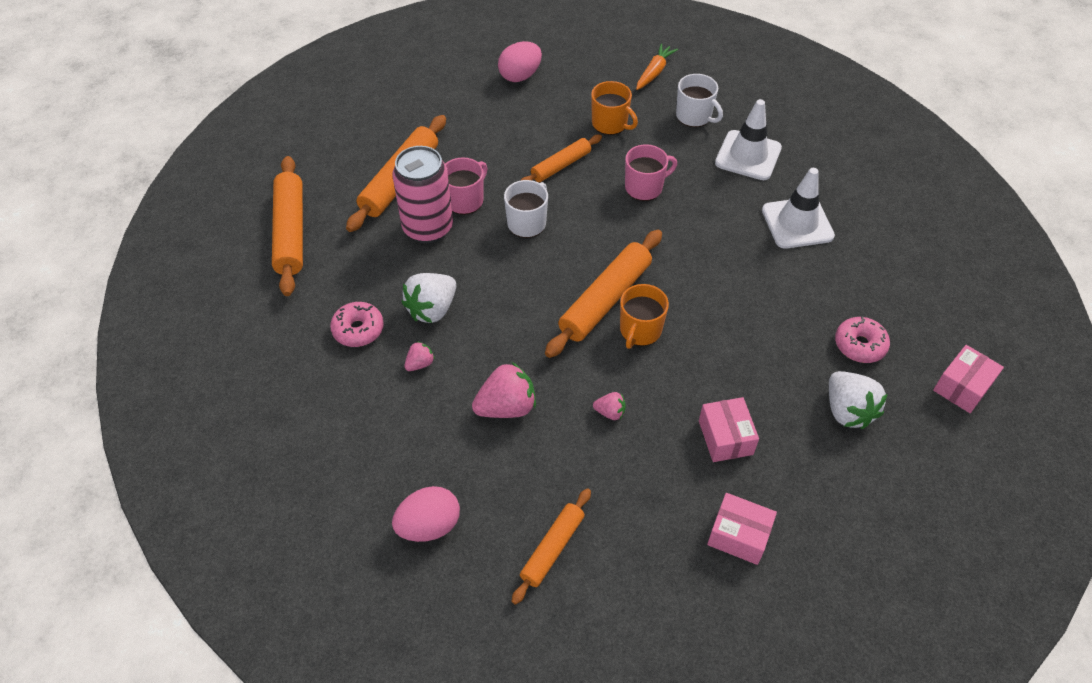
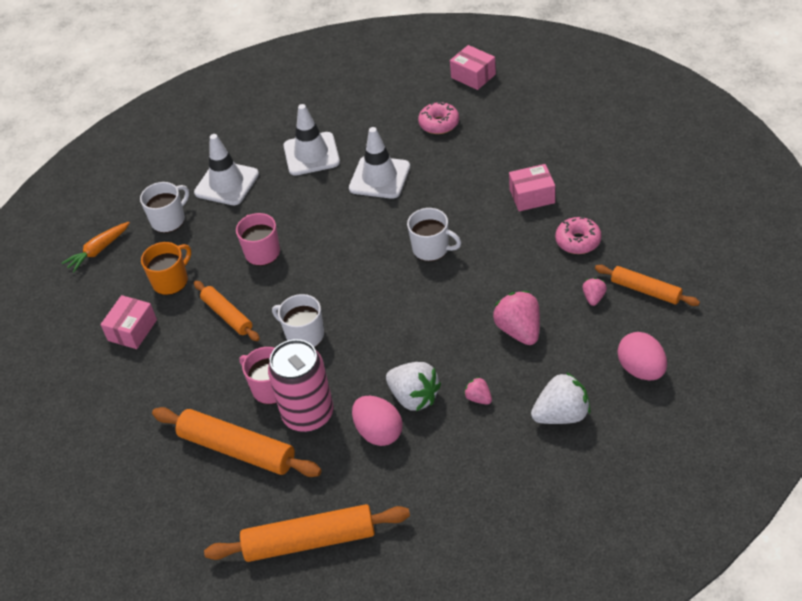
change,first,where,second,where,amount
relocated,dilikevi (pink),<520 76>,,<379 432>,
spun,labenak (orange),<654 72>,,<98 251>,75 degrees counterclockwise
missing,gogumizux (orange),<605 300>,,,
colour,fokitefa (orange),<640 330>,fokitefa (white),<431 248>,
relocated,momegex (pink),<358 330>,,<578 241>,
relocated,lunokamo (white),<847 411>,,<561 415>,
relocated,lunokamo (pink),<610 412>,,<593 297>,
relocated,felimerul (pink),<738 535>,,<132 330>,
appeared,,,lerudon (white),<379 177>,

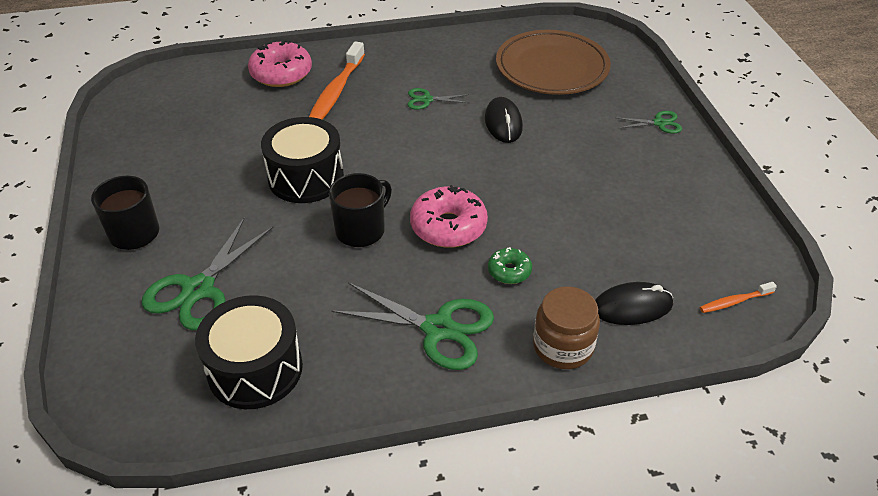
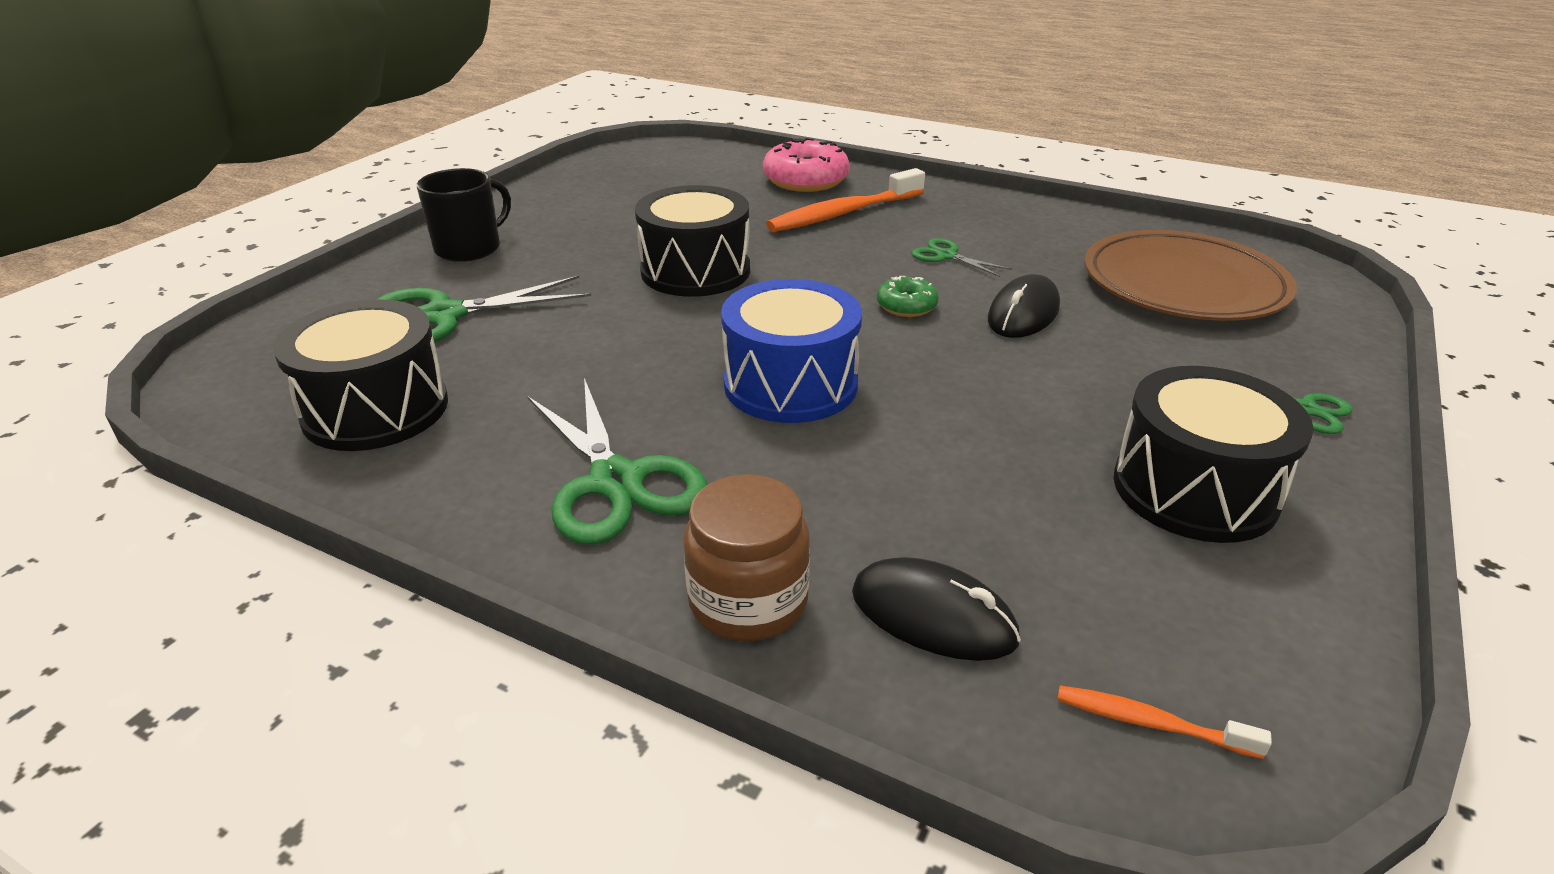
change,first,where,second,where,amount
missing,fokitefa (black),<361 230>,,,
exchanged,momegex (pink),<448 226>,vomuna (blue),<790 384>,
relocated,momegex (green),<509 271>,,<906 306>,
appeared,,,vomuna (black),<1194 490>,

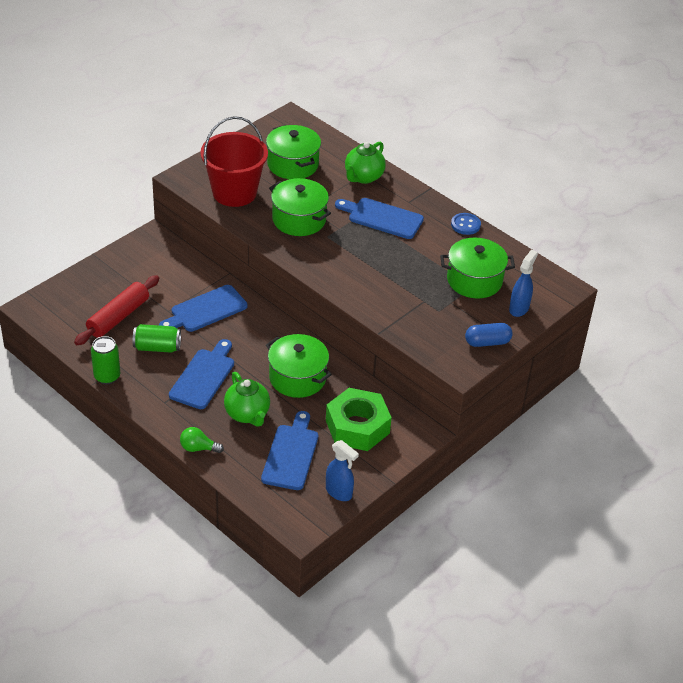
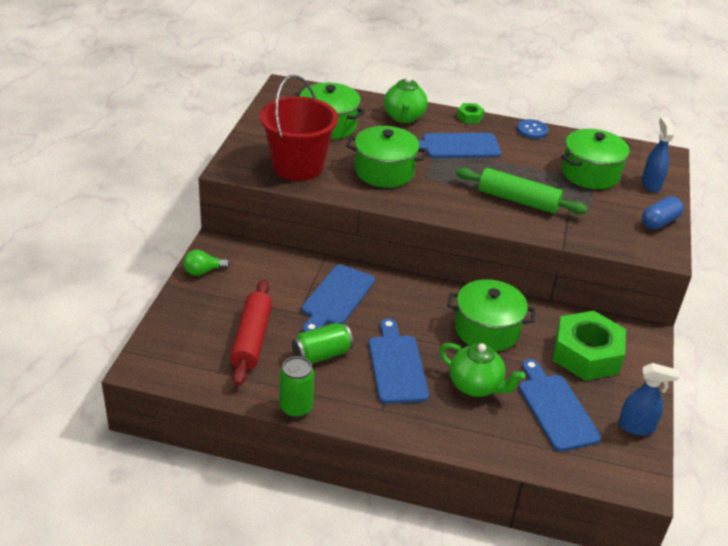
change,first,where,second,where,amount
relocated,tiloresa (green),<198 448>,,<203 271>,
appeared,,,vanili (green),<470 117>,
appeared,,,gogumizux (green),<518 200>,

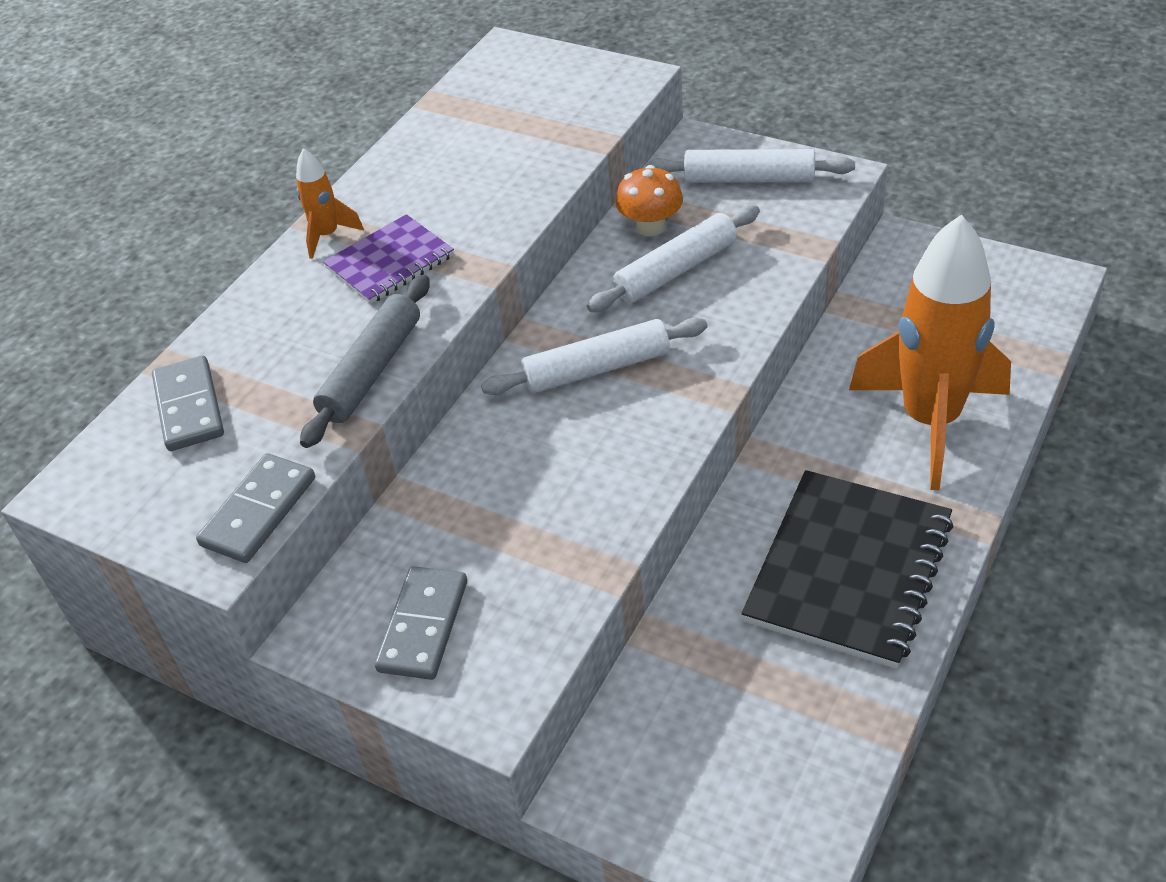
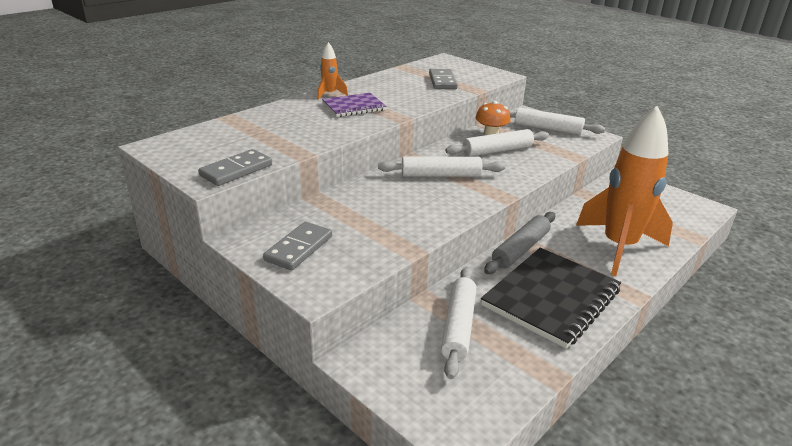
change,first,where,second,where,amount
relocated,gogumizux (grey),<372 370>,,<520 249>,
relocated,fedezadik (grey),<189 407>,,<442 81>,
appeared,,,gogumizux (white),<458 326>,

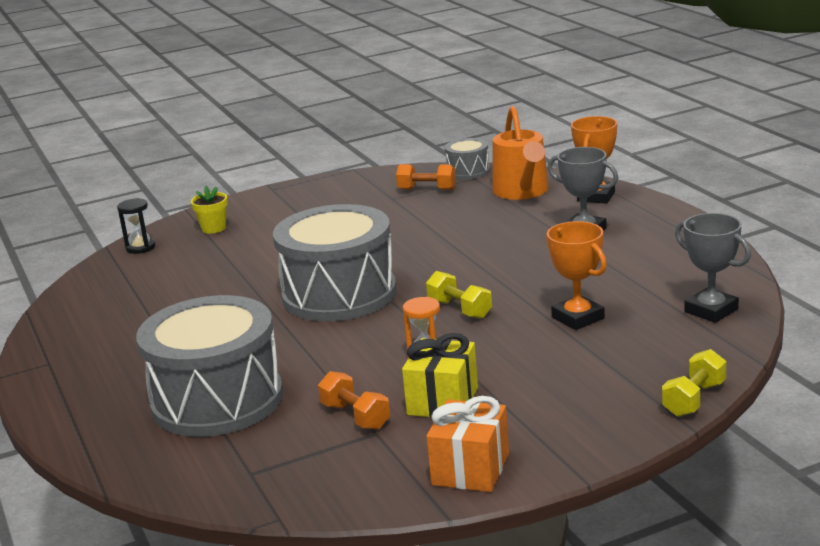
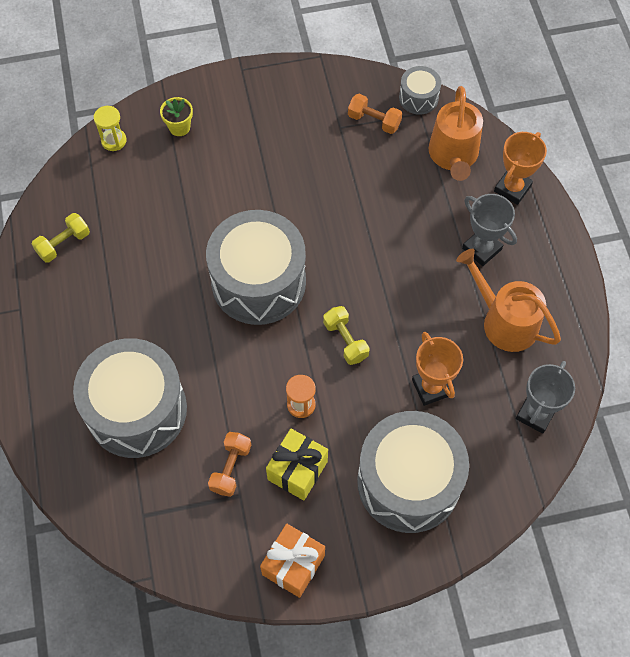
change,first,where,second,where,amount
colour,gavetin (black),<140 248>,gavetin (yellow),<114 141>,
spun,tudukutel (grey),<711 310>,,<535 414>,60 degrees clockwise
relocated,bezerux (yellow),<694 399>,,<63 244>,
spun,bezerux (orange),<355 416>,,<231 468>,45 degrees clockwise
appeared,,,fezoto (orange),<504 321>,
appeared,,,vomuna (grey),<408 482>,

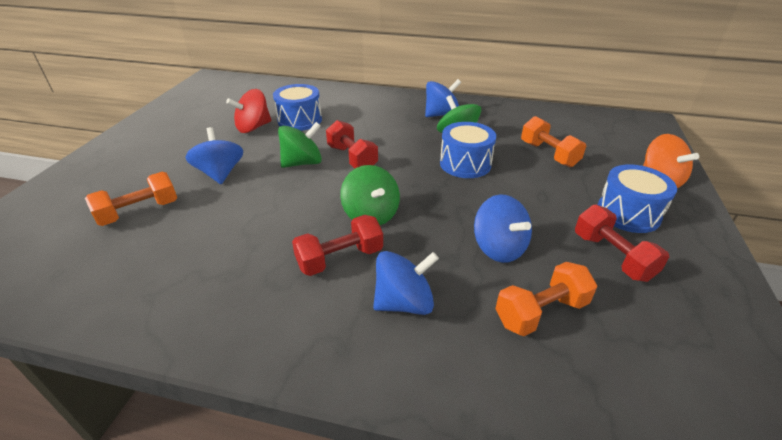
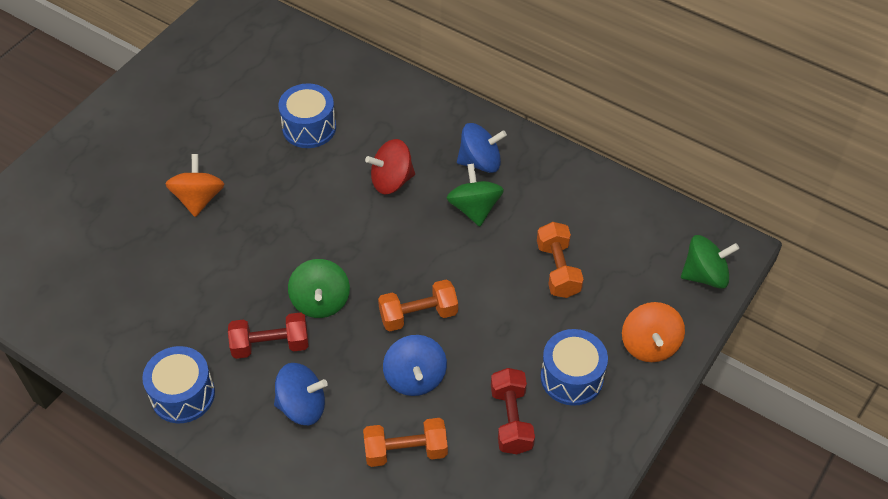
change,first,where,second,where,amount
relocated,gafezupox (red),<253 127>,,<391 181>,
missing,bezerux (red),<352 158>,,,
relocated,gafezupox (green),<302 163>,,<705 275>,
relocated,vomuna (blue),<465 164>,,<183 395>,
colour,gafezupox (blue),<220 173>,gafezupox (orange),<198 199>,
relocated,bezerux (orange),<139 212>,,<418 315>,

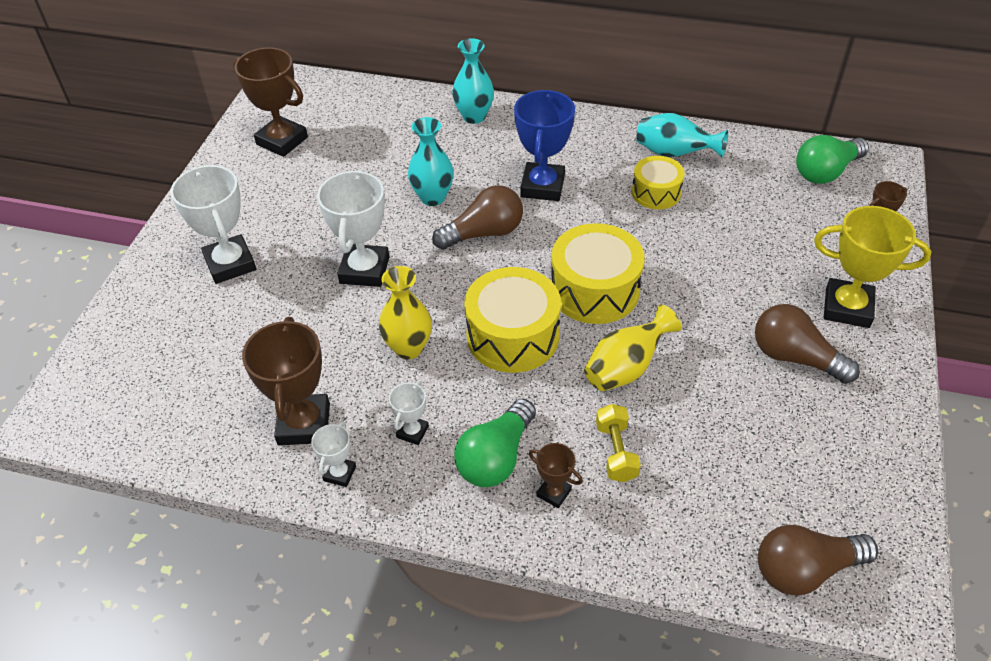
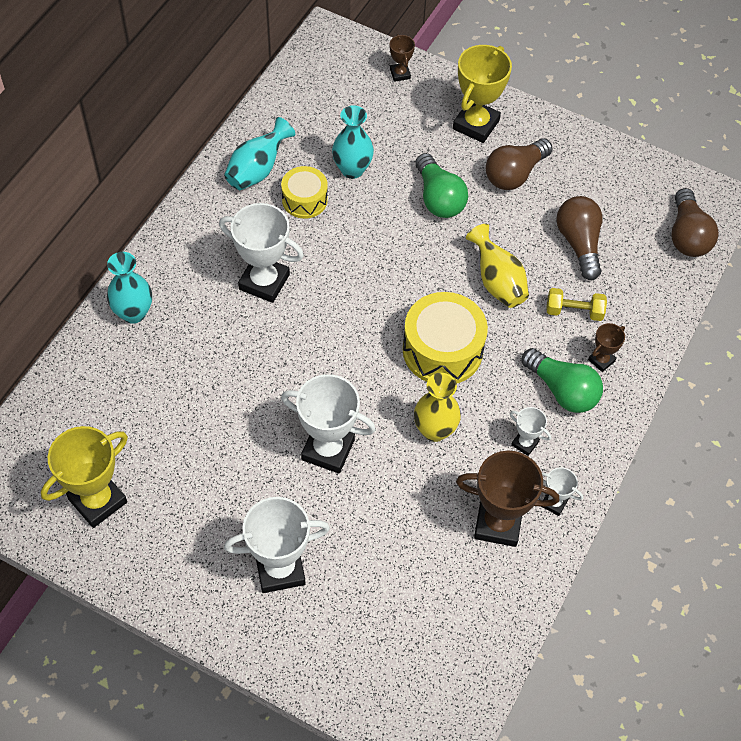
change,first,where,second,where,amount
colour,tudukutel (brown),<282 141>,tudukutel (yellow),<97 500>,
colour,tudukutel (blue),<542 186>,tudukutel (white),<264 282>,
relocated,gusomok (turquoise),<433 197>,,<352 169>,
relocated,tiloresa (green),<826 172>,,<438 198>,
relocated,tiloresa (brown),<484 233>,,<579 243>,
missing,vomuna (yellow),<594 290>,,,

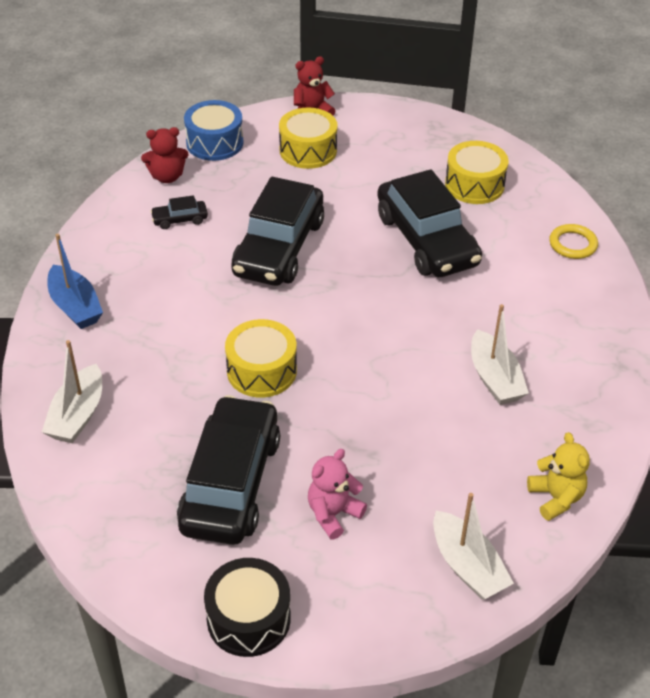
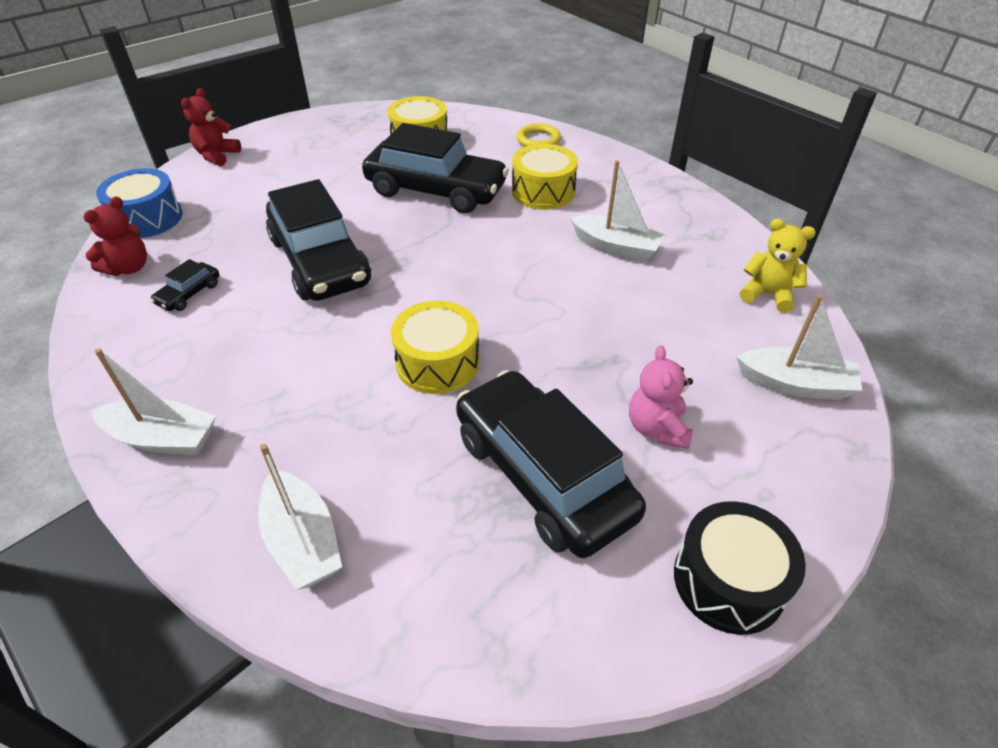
change,first,where,second,where,amount
relocated,vomuna (yellow),<308 150>,,<543 191>,
colour,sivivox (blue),<75 306>,sivivox (white),<163 438>,

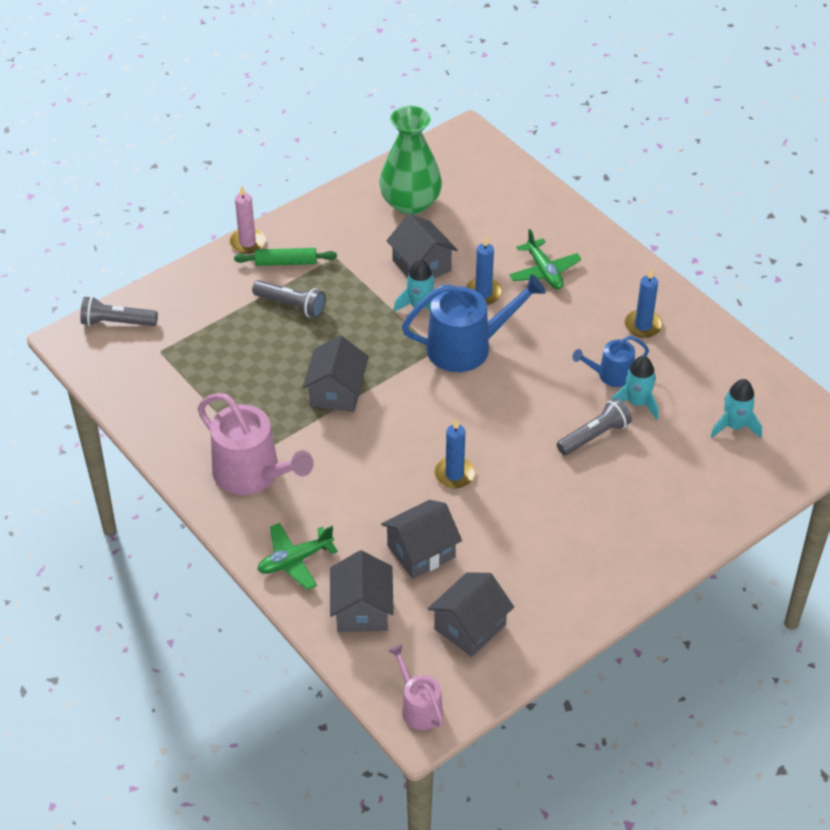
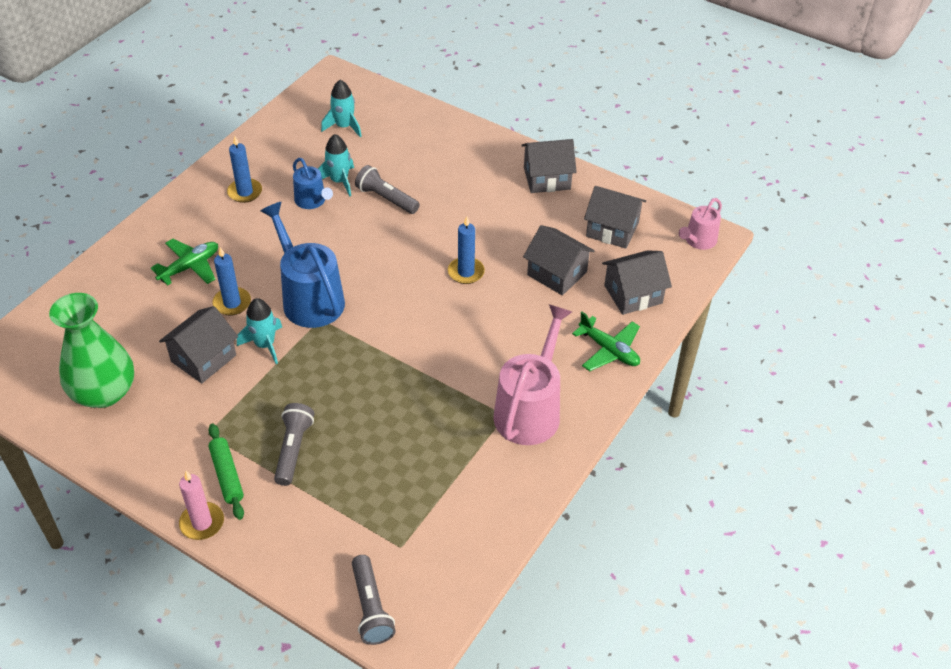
change,first,where,second,where,amount
relocated,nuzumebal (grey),<337 392>,,<547 178>,

